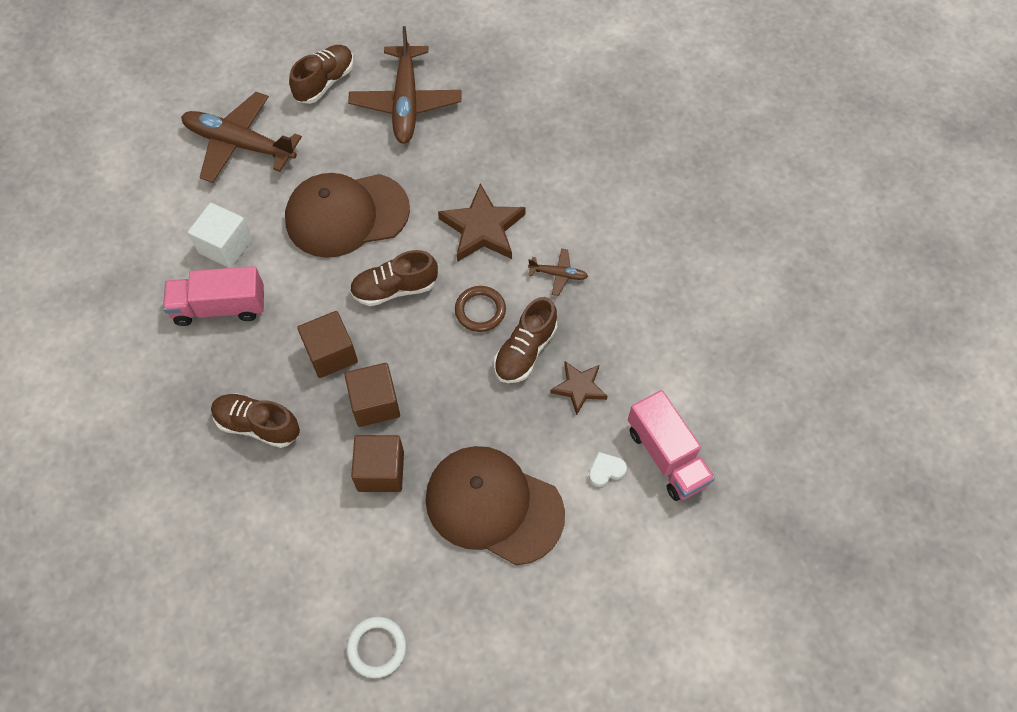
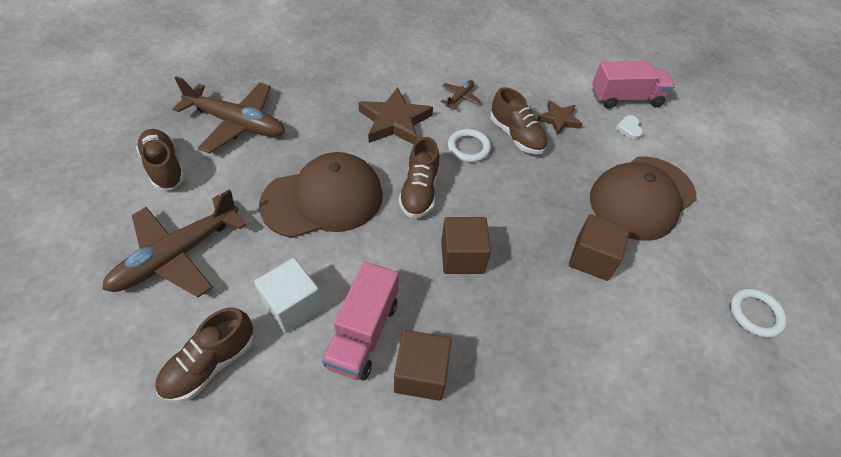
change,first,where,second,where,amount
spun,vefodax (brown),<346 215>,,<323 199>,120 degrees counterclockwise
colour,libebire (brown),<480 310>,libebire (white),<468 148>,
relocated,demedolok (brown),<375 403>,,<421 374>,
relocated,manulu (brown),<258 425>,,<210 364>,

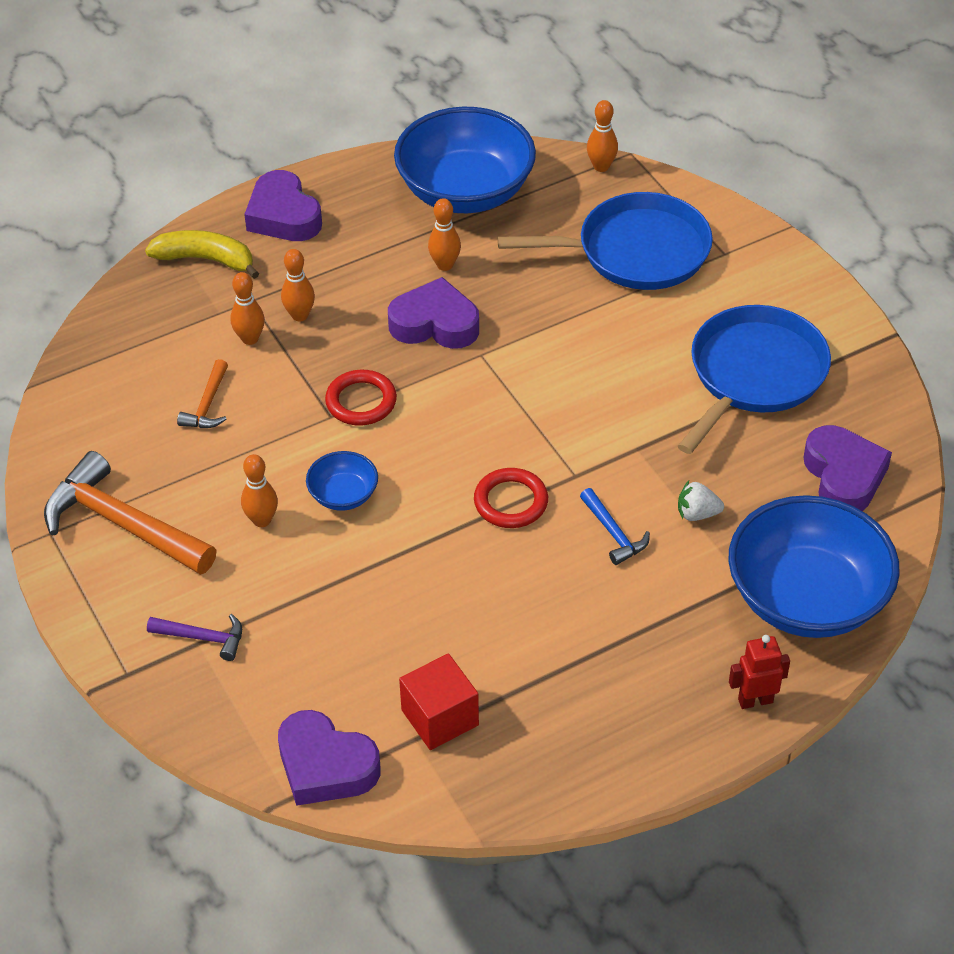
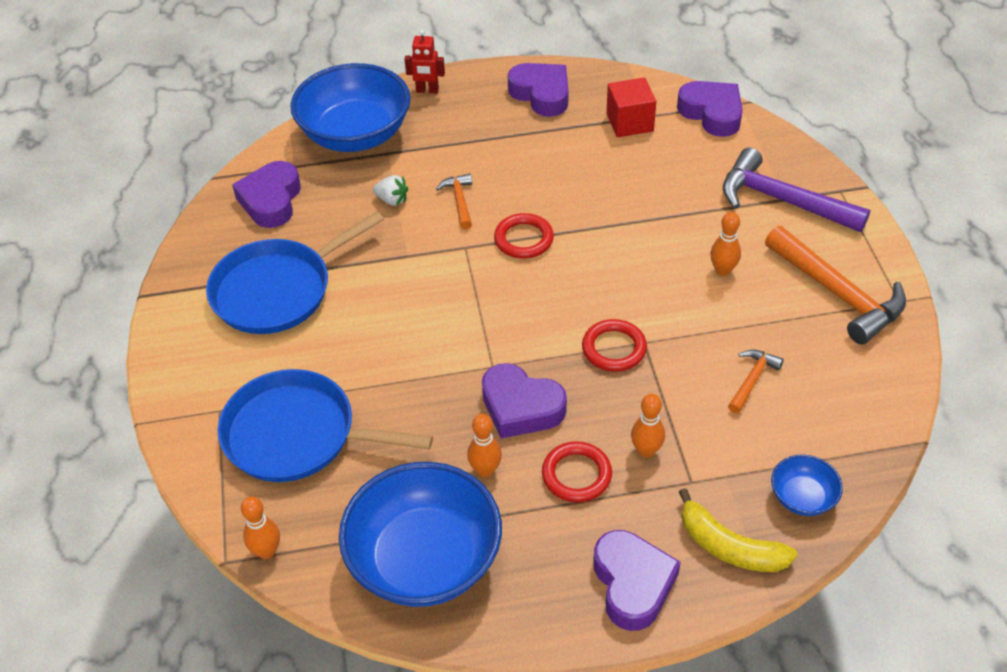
change,first,where,second,where,amount
missing,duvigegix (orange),<250 339>,,,
relocated,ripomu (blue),<343 495>,,<802 497>,
colour,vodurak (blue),<613 533>,vodurak (orange),<459 201>,
size,vodurak (purple),<203 638>,,<782 200>,x2.04
appeared,,,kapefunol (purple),<541 94>,
appeared,,,libebire (red),<576 475>,

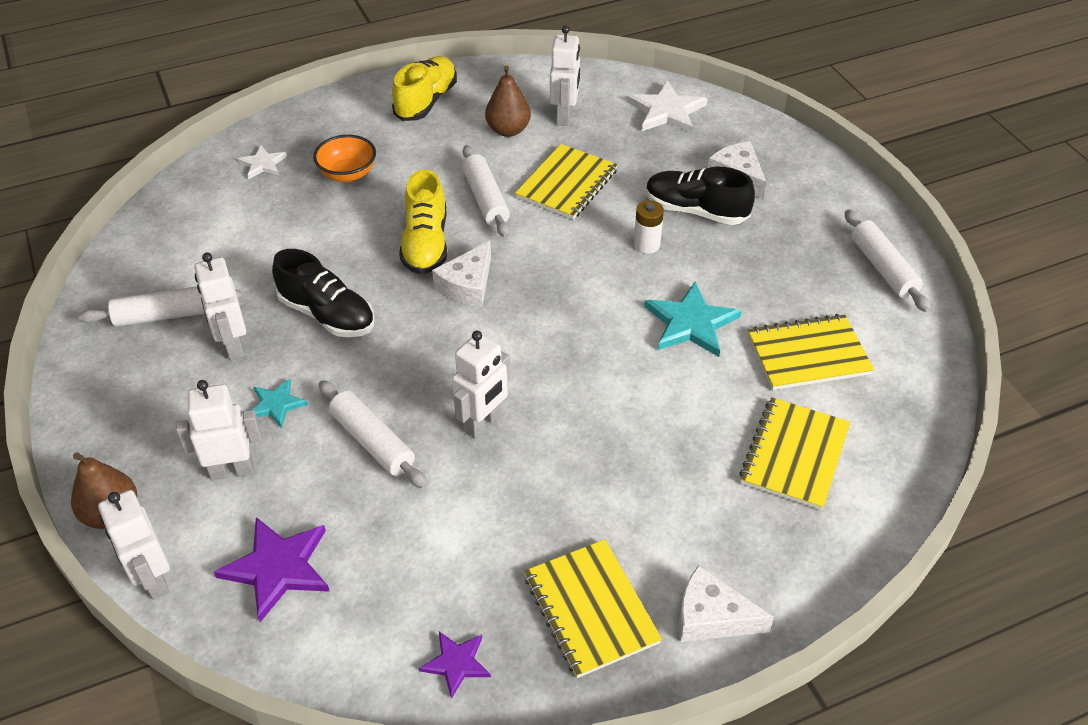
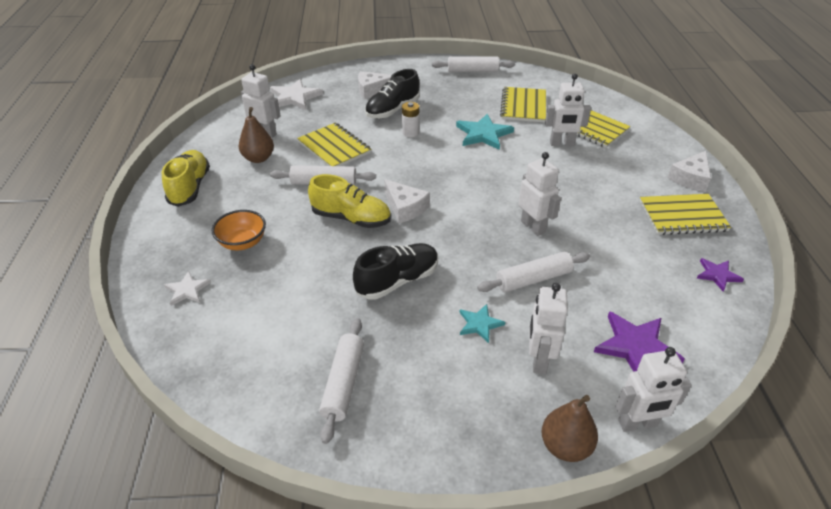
change,first,where,second,where,amount
spun,manulu (yellow),<426 101>,,<190 187>,45 degrees clockwise
relocated,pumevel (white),<233 345>,,<561 144>,

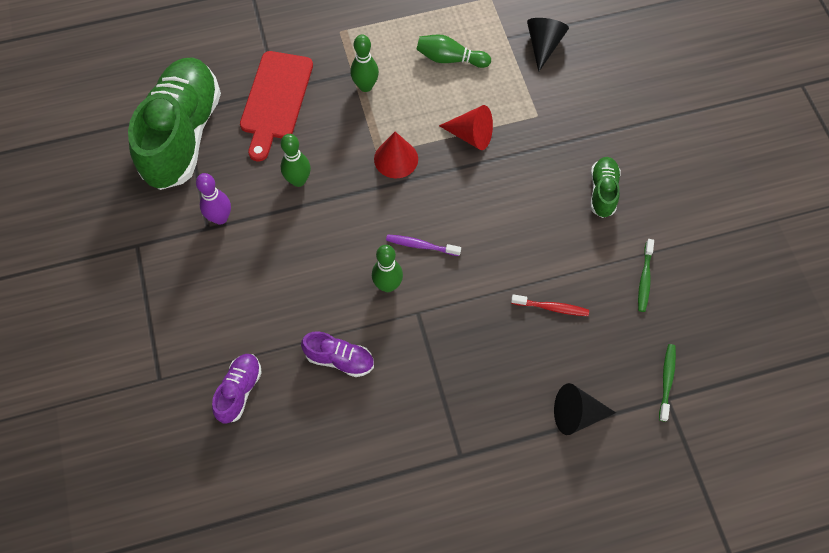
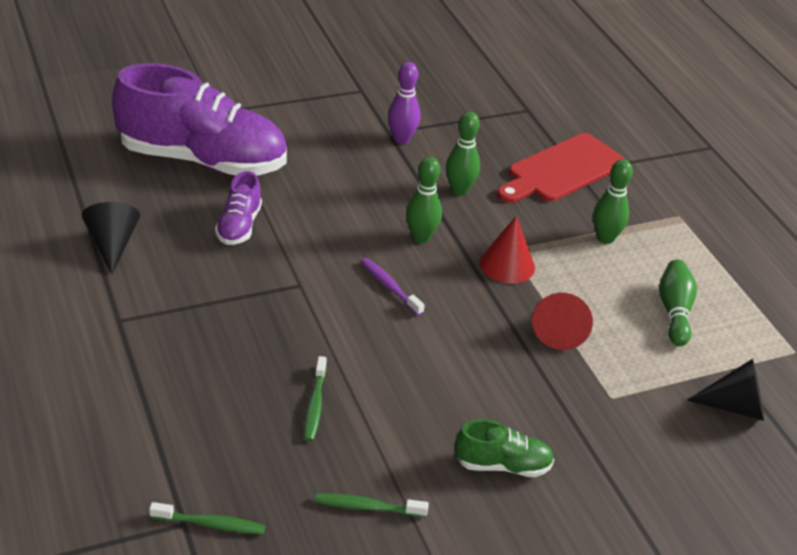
change,first,where,second,where,amount
spun,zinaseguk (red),<276 100>,,<562 170>,45 degrees counterclockwise
missing,manulu (green),<183 135>,,,
spun,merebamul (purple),<421 245>,,<389 287>,45 degrees counterclockwise
relocated,duvigegix (green),<388 285>,,<421 237>,
colour,merebamul (red),<551 307>,merebamul (green),<315 405>,
size,manulu (purple),<239 391>,,<203 160>,x2.25
relocated,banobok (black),<576 414>,,<112 244>,

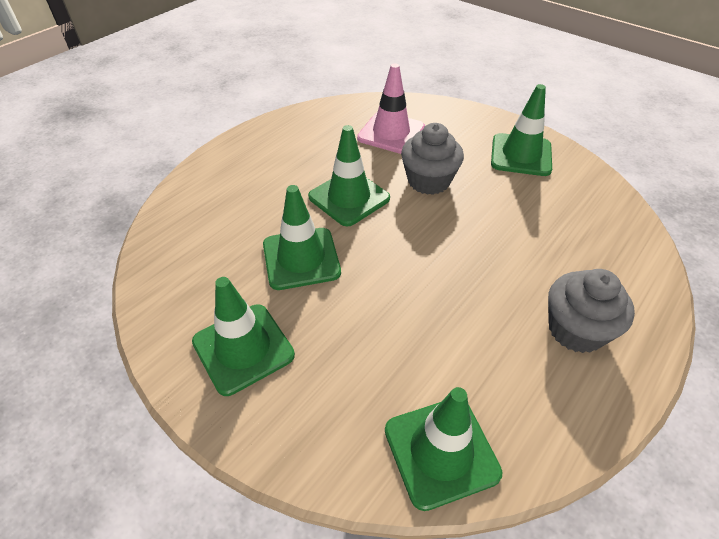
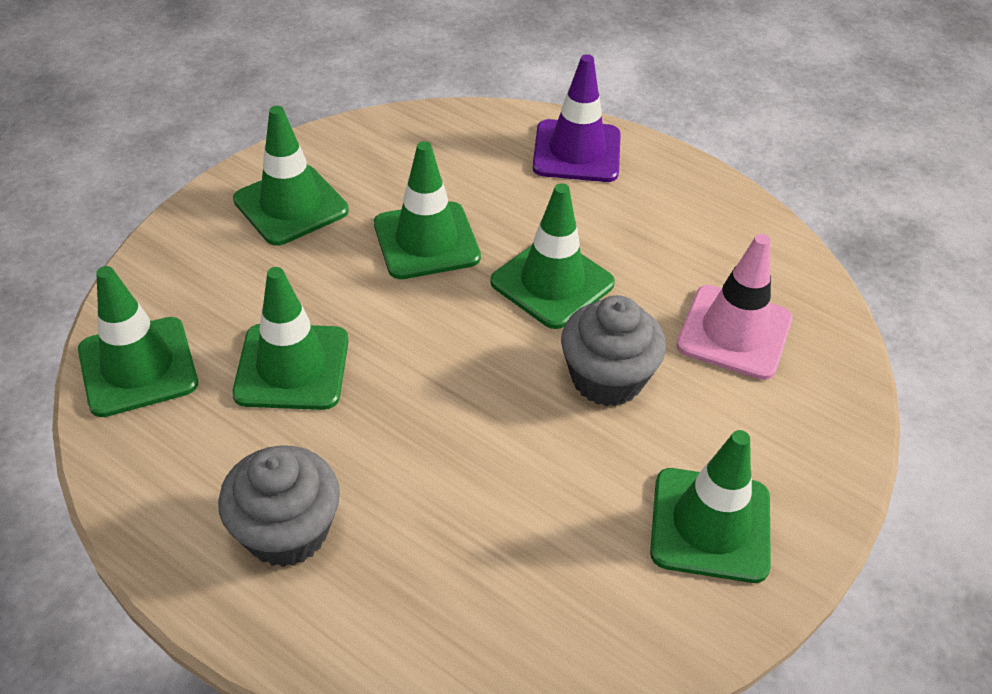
change,first,where,second,where,amount
appeared,,,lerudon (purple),<576 152>,
appeared,,,lerudon (green),<292 367>,

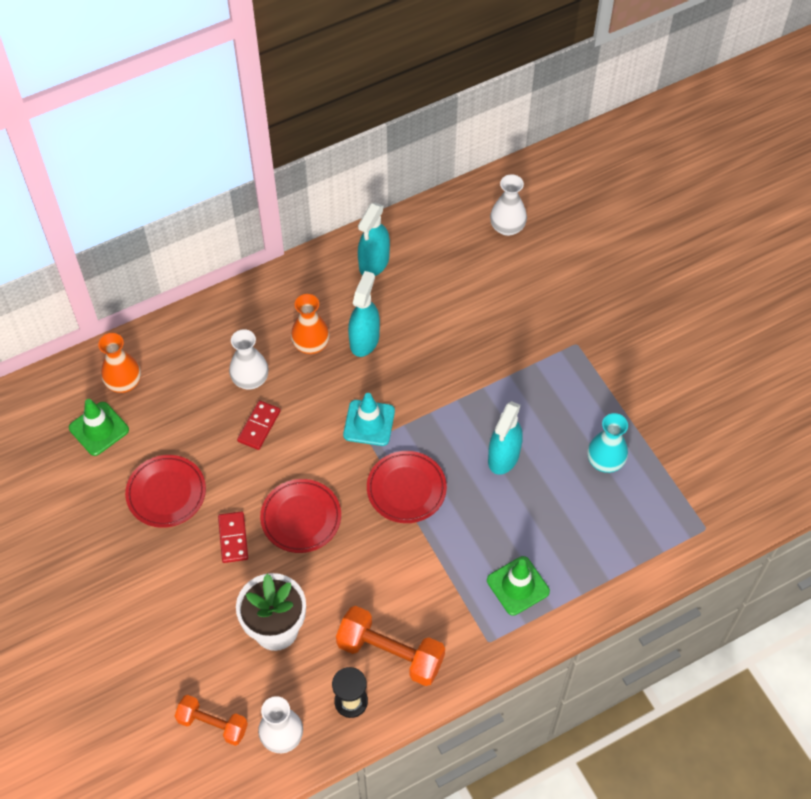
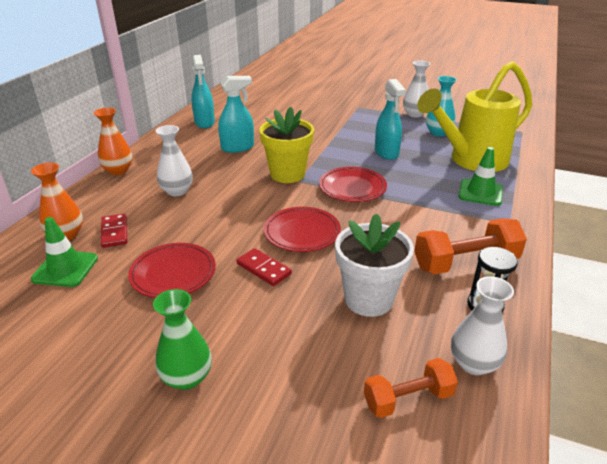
change,first,where,second,where,amount
relocated,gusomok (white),<507 227>,,<414 114>,
spun,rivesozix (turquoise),<364 340>,,<237 147>,90 degrees clockwise
relocated,gusomok (orange),<311 344>,,<118 170>,
exchanged,lerudon (turquoise),<369 423>,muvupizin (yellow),<287 174>,
relocated,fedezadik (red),<259 426>,,<114 232>,
appeared,,,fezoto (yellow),<470 161>,
appeared,,,gusomok (green),<187 377>,

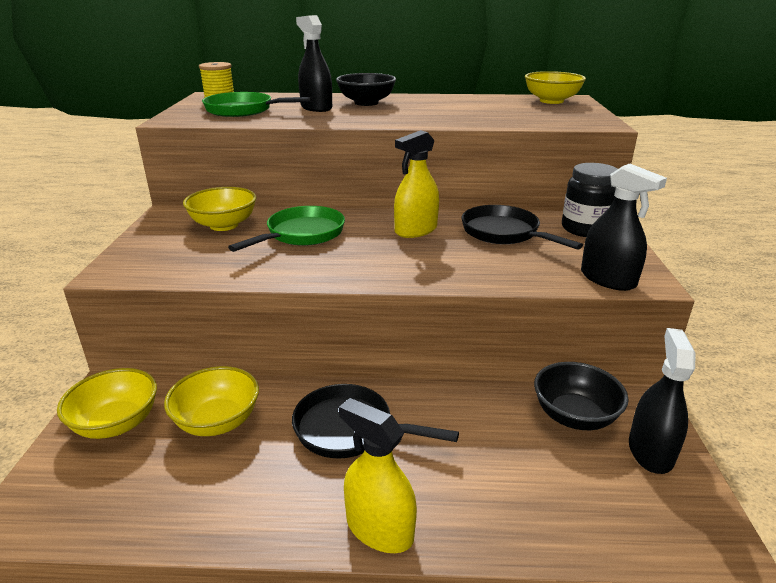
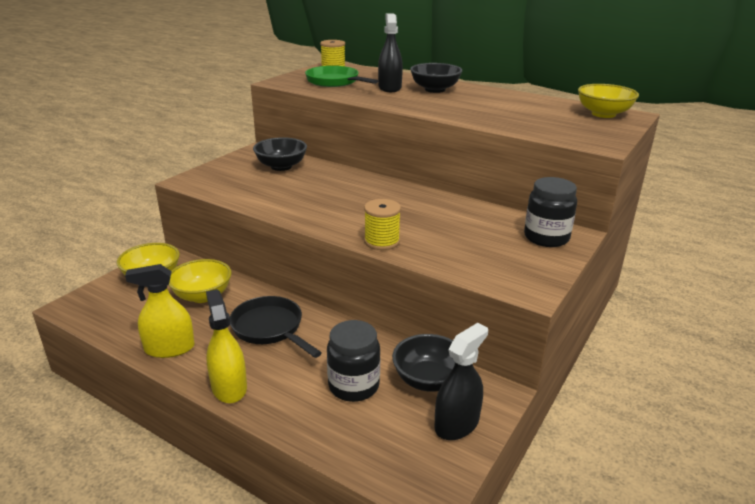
change,first,where,second,where,amount
relocated,rivesozix (yellow),<416 230>,,<169 348>,
missing,rivesozix (black),<608 279>,,,
colour,ripomu (yellow),<224 225>,ripomu (black),<281 166>,
missing,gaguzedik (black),<504 233>,,,
missing,gaguzedik (green),<302 234>,,,
appeared,,,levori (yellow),<382 241>,
appeared,,,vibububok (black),<353 386>,

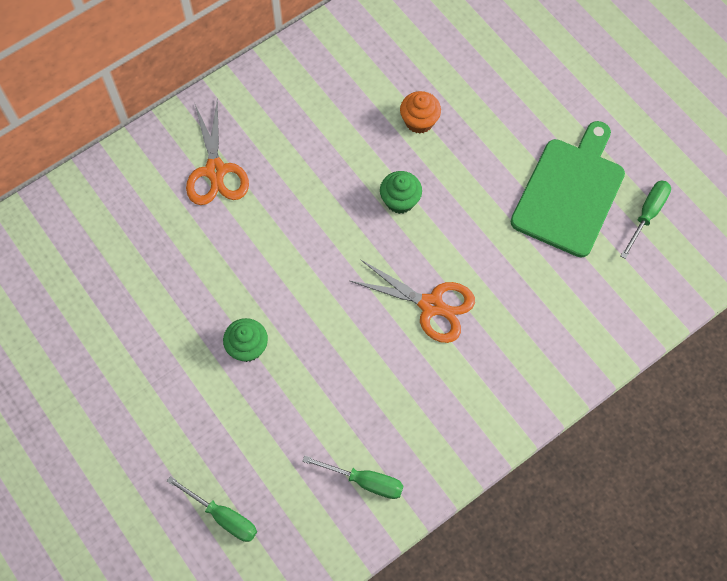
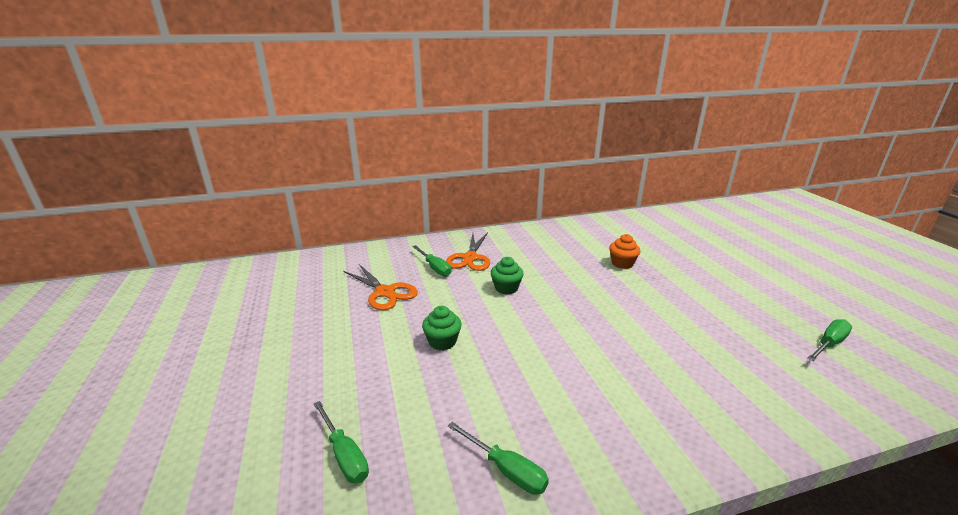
change,first,where,second,where,amount
missing,zinaseguk (green),<570 193>,,,
relocated,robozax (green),<400 200>,,<506 288>,
relocated,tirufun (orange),<431 305>,,<385 292>,
appeared,,,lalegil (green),<434 268>,

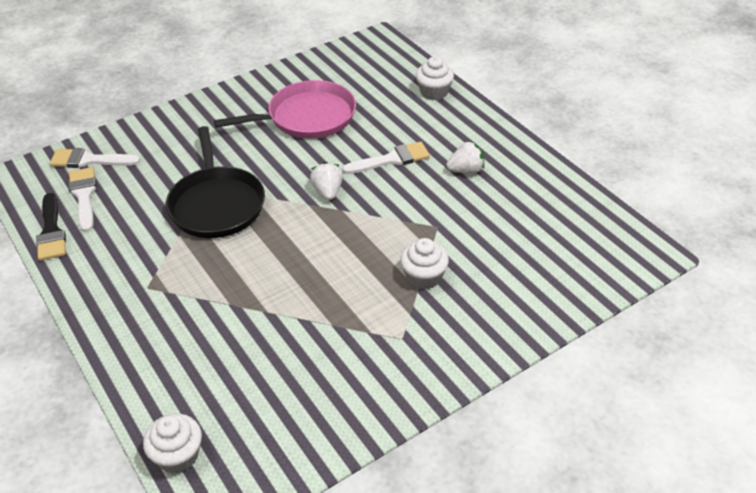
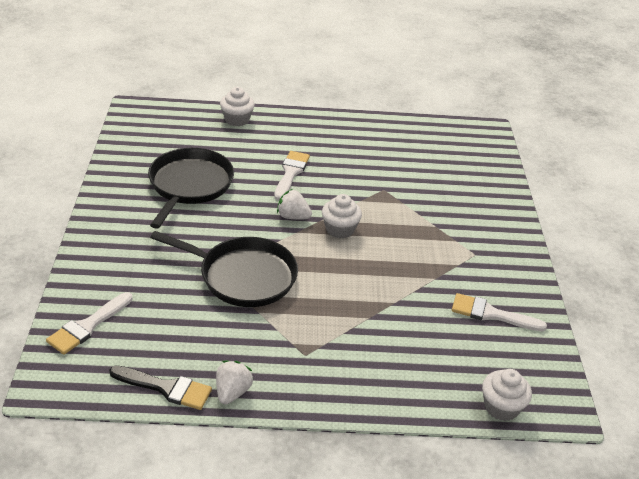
change,first,where,second,where,amount
colour,gaguzedik (pink),<307 117>,gaguzedik (black),<189 185>,
relocated,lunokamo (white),<466 170>,,<232 392>,
relocated,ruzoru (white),<84 196>,,<491 314>,
relocated,robozax (white),<423 277>,,<340 229>,

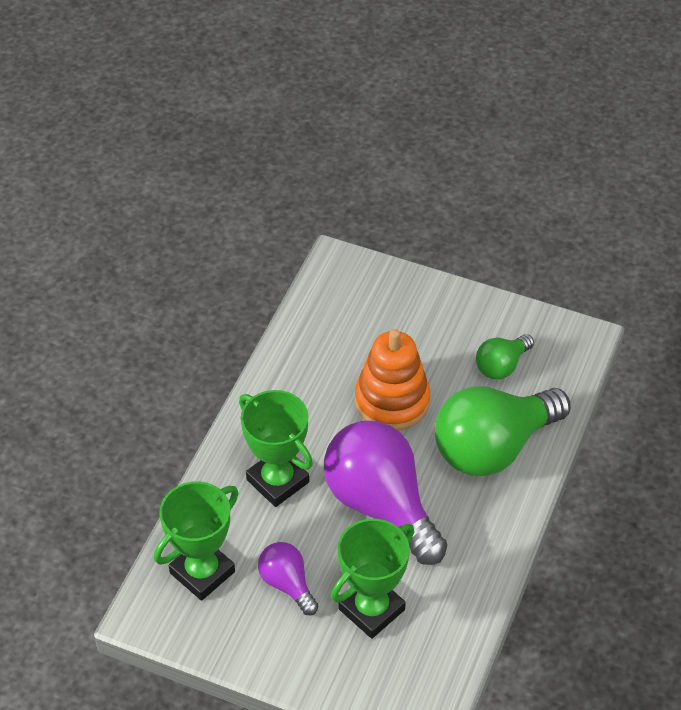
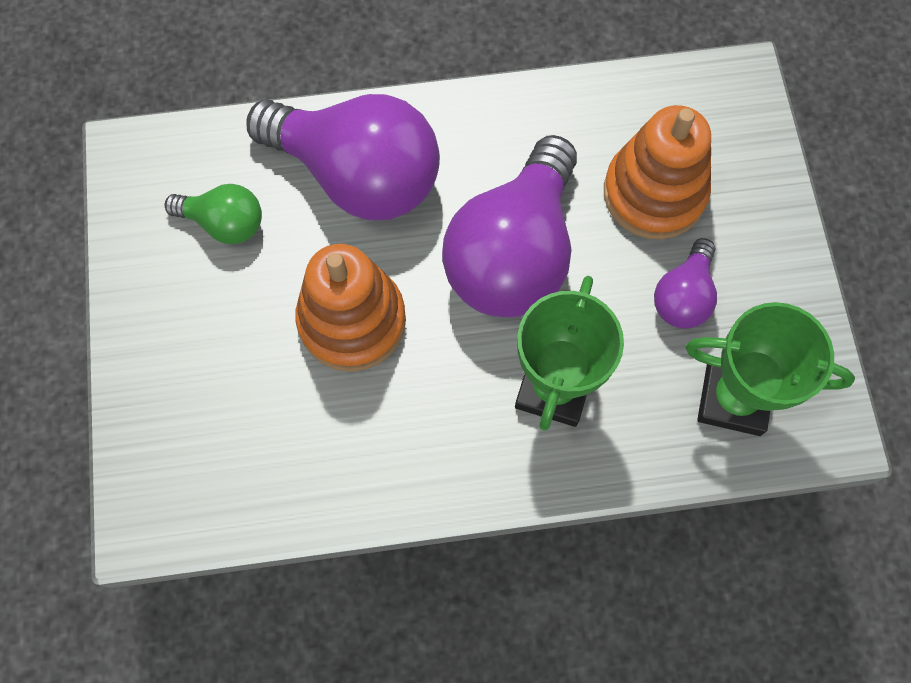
change,first,where,second,where,amount
colour,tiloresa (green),<493 447>,tiloresa (purple),<357 175>,
exchanged,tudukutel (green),<371 609>,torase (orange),<654 193>,

